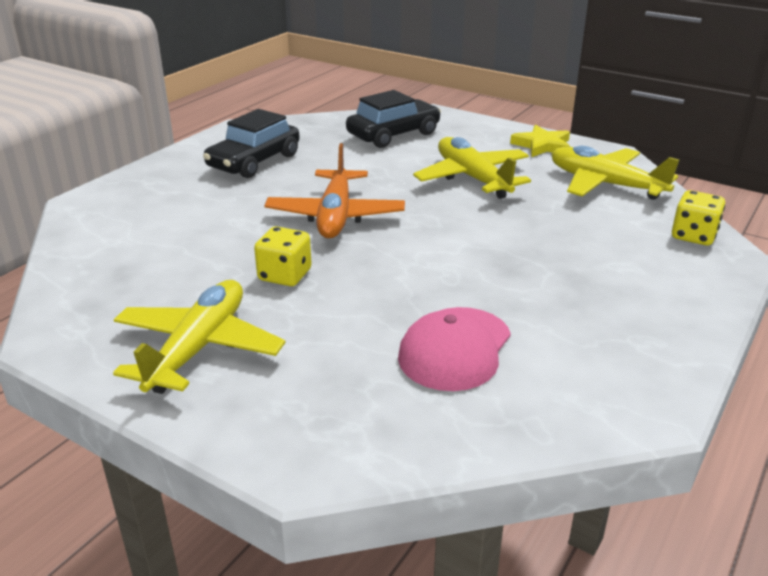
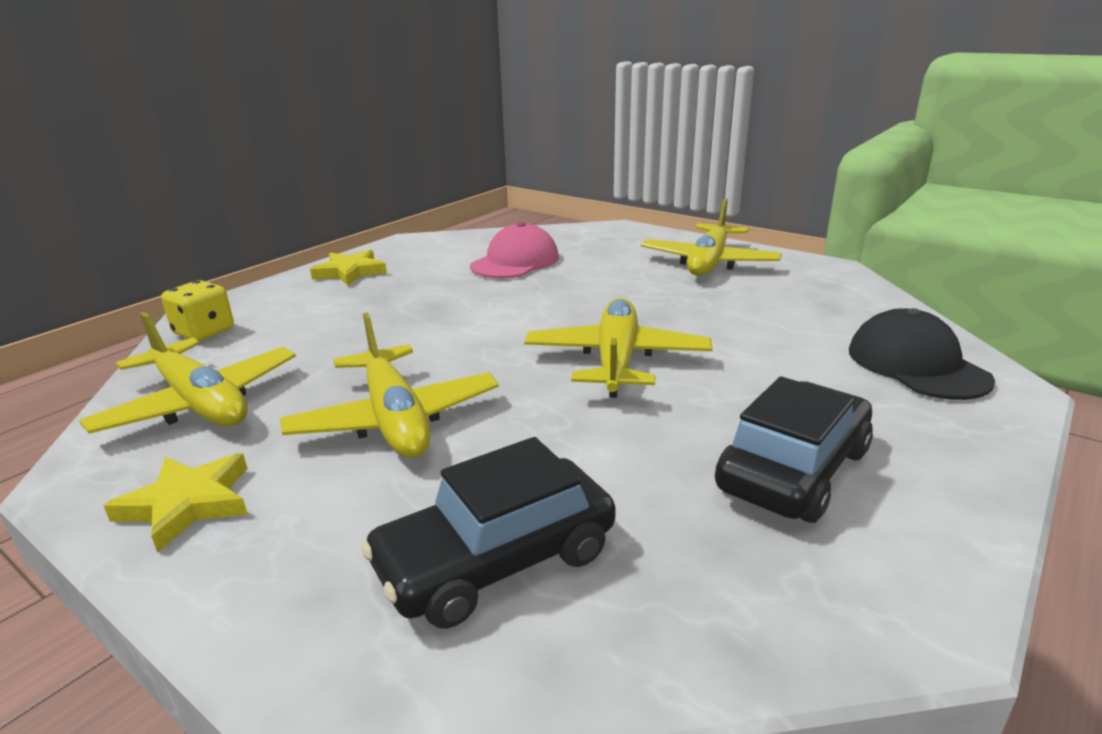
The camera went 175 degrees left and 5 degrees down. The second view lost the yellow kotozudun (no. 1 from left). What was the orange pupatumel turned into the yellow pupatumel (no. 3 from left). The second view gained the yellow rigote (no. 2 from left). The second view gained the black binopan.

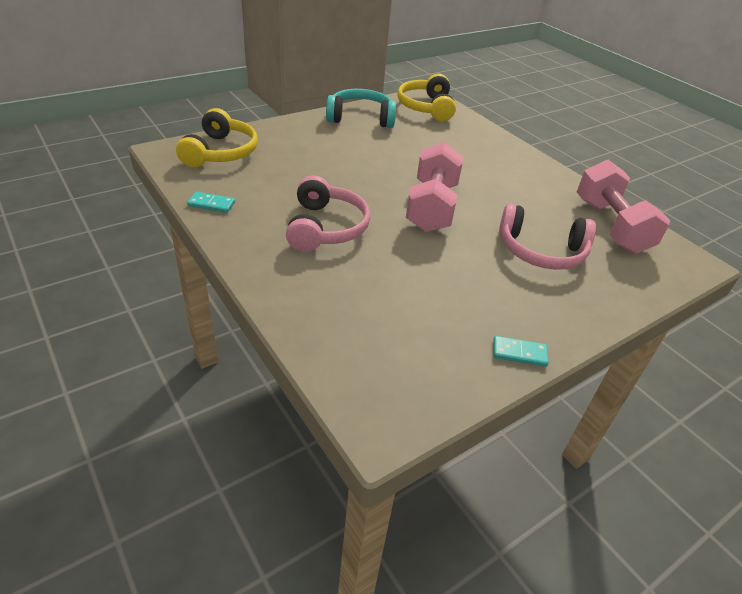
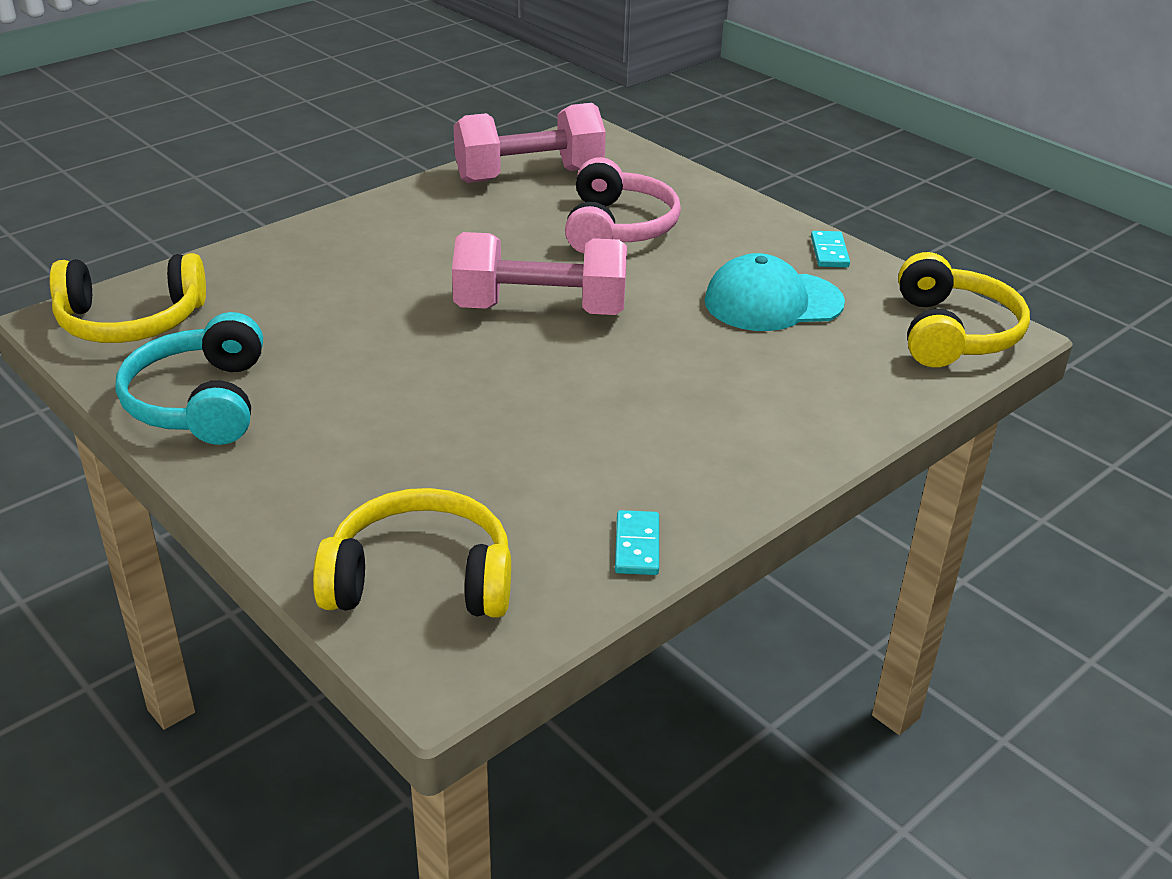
The camera went 95 degrees left and 5 degrees down. The second view lost the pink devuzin (no. 1 from left). The second view gained the turquoise binopan. The second view gained the yellow devuzin (no. 3 from left).

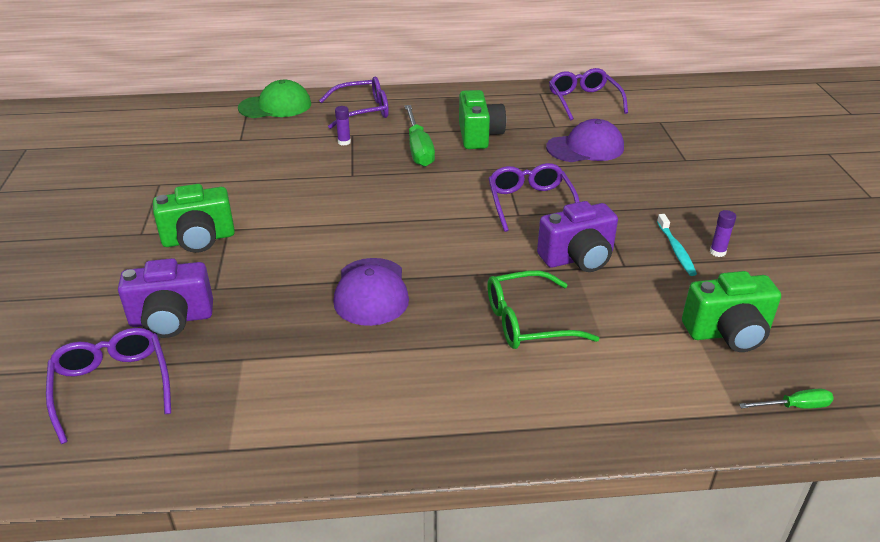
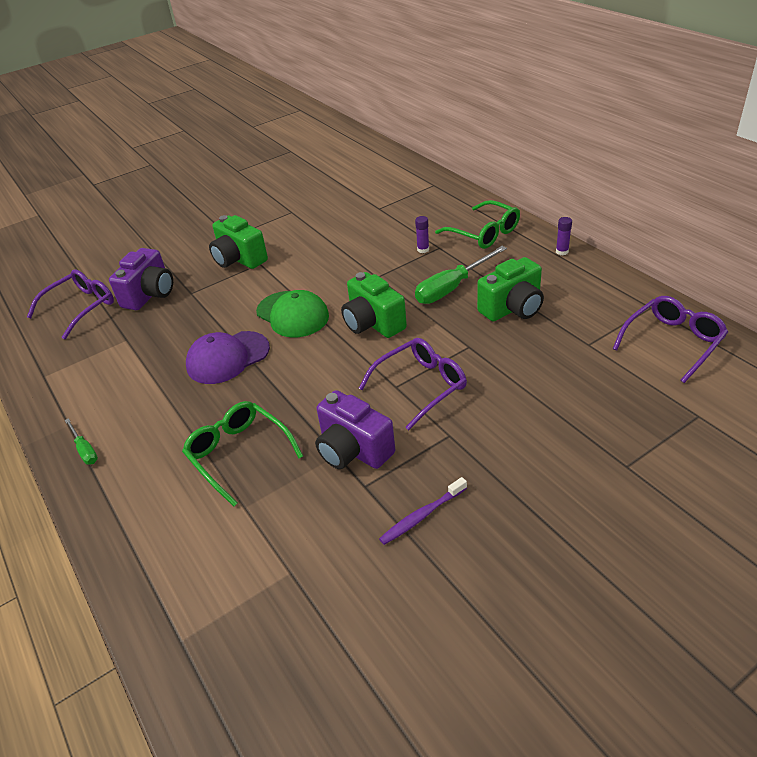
The camera went 65 degrees right and 5 degrees up. The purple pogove (no. 1 from left) ended up facing another way, 120 degrees counterclockwise from before. The green binopan ended up elsewhere. What was the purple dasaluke (no. 2 from left) turned into the green dasaluke (no. 2 from left). The second view lost the purple binopan (no. 2 from left). What was the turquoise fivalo turned into the purple fivalo. The green pogove (no. 3 from left in the first image) ended up elsewhere. The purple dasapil (no. 2 from left) ended up elsewhere. The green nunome (no. 2 from left in the first image) ended up elsewhere.

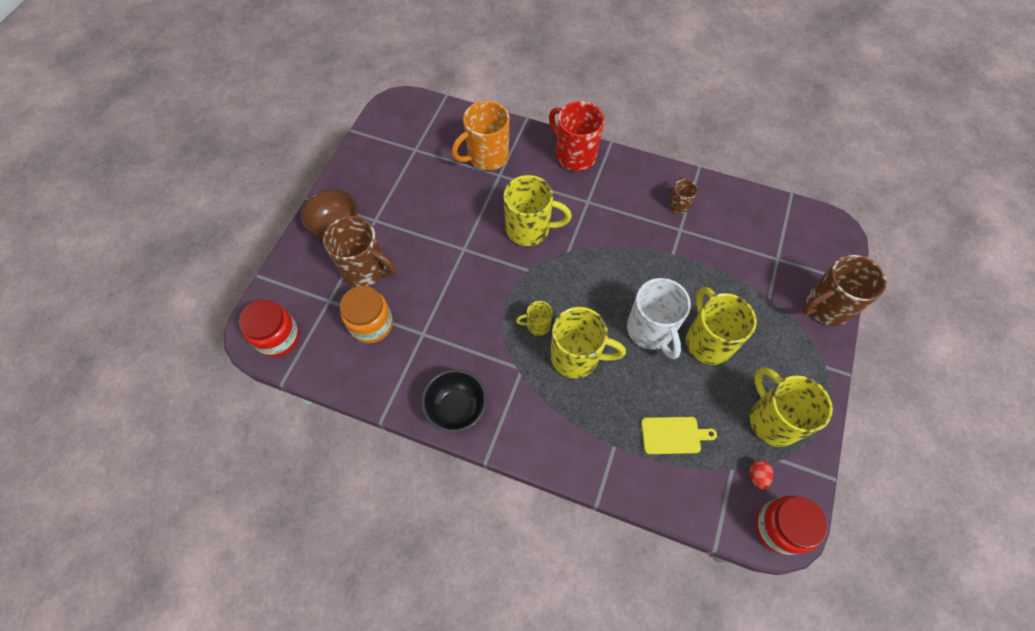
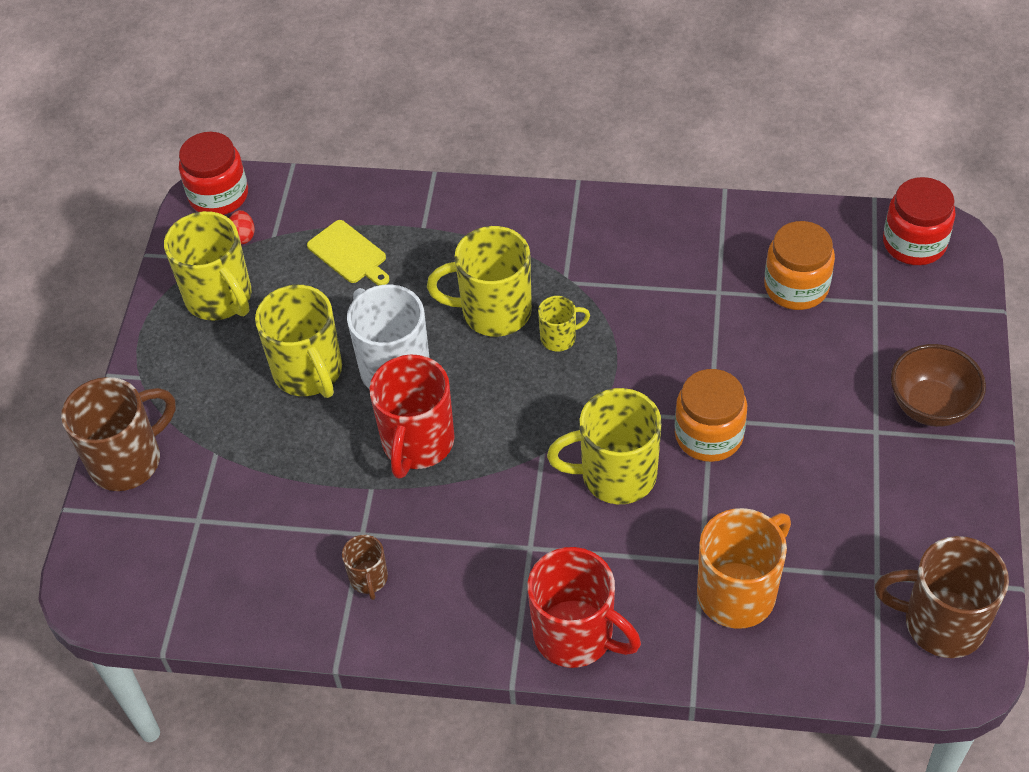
The camera went 170 degrees right and 10 degrees down. The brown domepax (no. 1 from left in the first image) ended up elsewhere. The second view lost the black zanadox. The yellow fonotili ended up facing another way, 120 degrees counterclockwise from before. The second view gained the red domepax (no. 1 from left). The second view gained the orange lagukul (no. 1 from left).

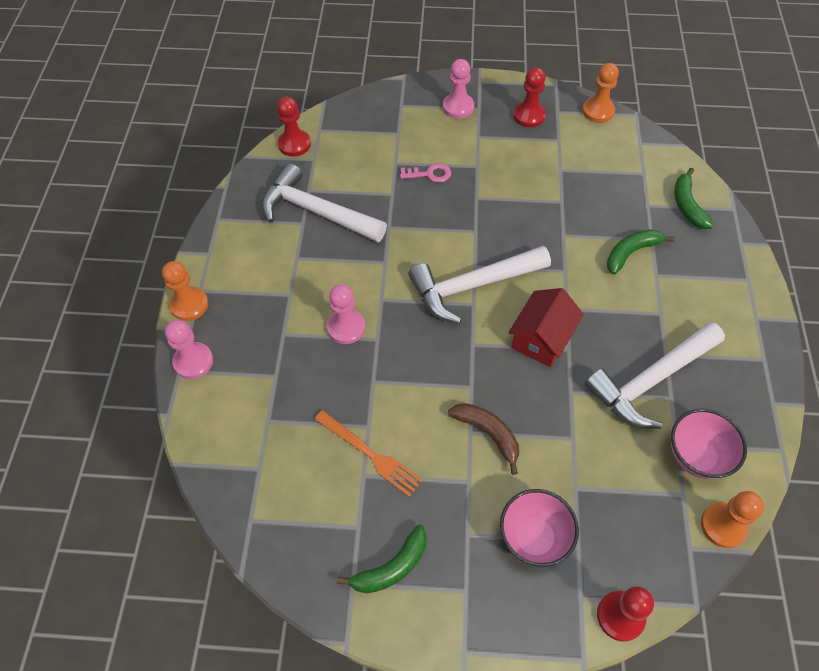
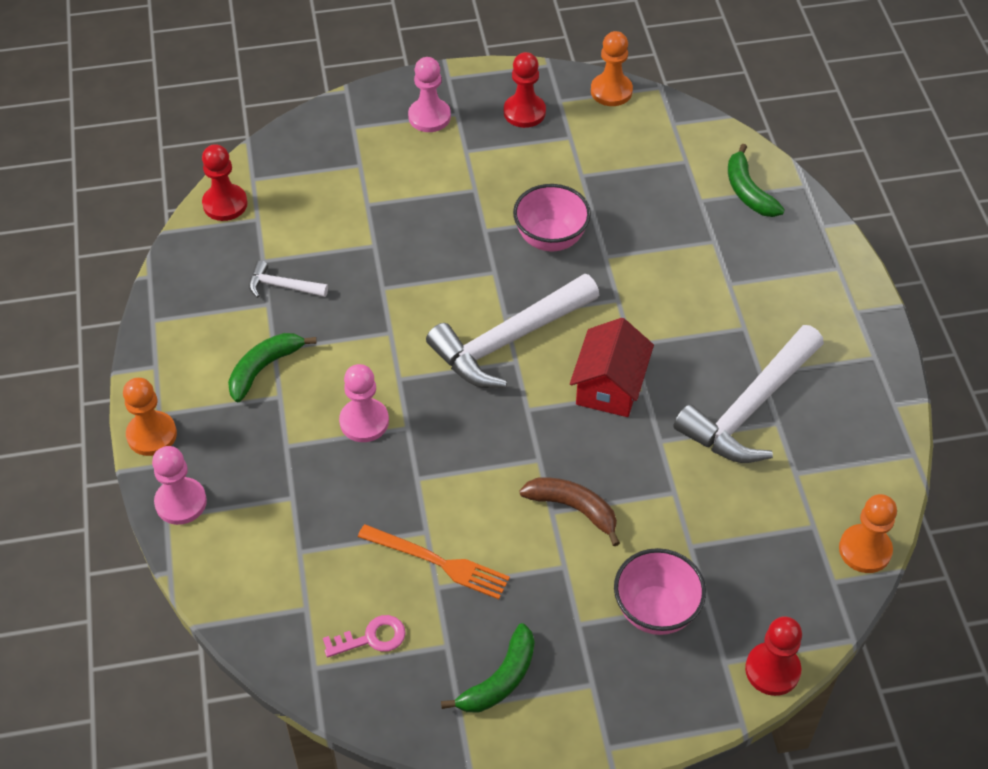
The camera went 15 degrees left and 5 degrees down. The size of the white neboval (no. 1 from left) changed by a factor of 0.46. The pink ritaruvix ended up elsewhere. The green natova (no. 2 from left in the first image) ended up elsewhere. The pink zanadox (no. 2 from left in the first image) ended up elsewhere.

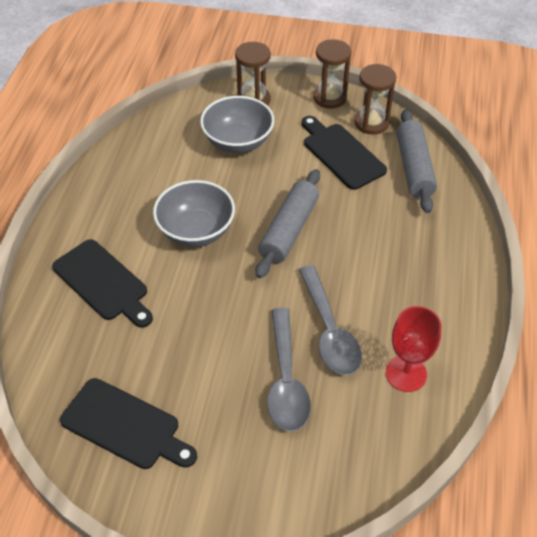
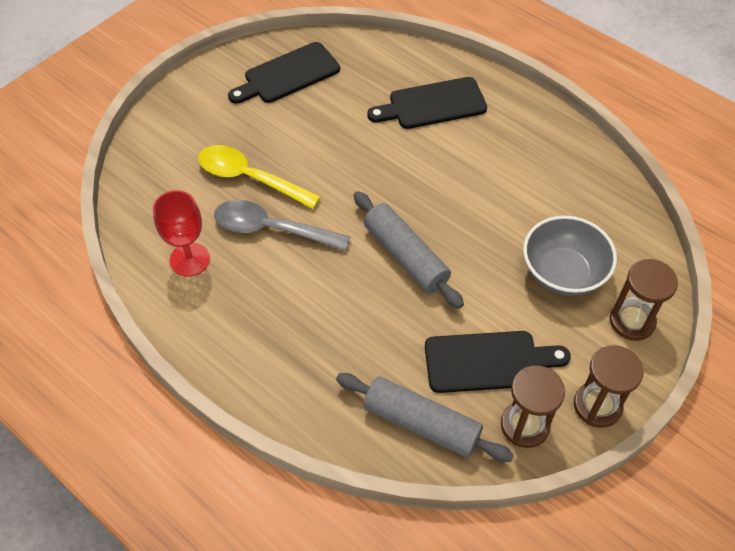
The camera went 120 degrees right and 5 degrees up. The second view lost the grey zanadox (no. 1 from left). What was the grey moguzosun (no. 1 from left) turned into the yellow moguzosun.

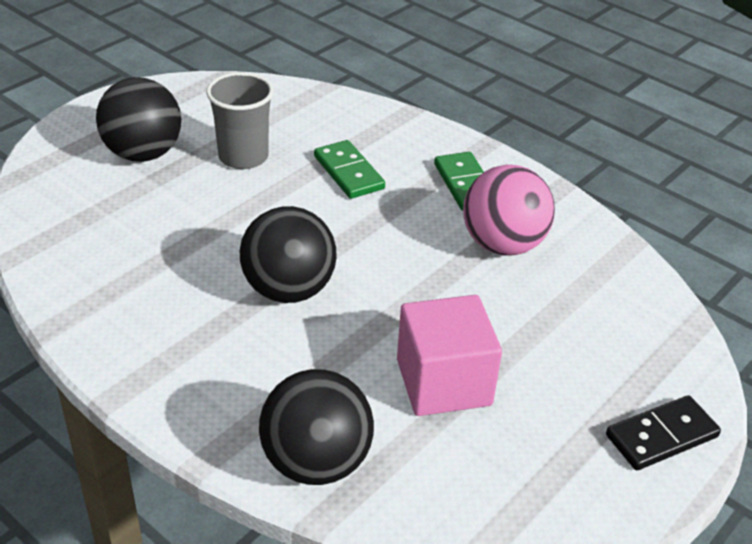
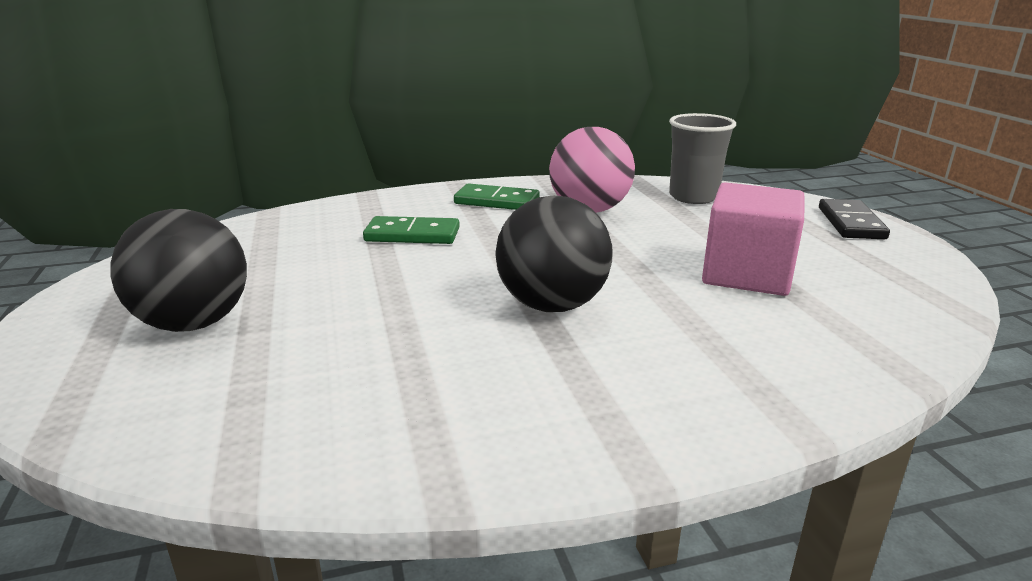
The camera went 55 degrees left and 15 degrees down. The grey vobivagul ended up elsewhere. The second view lost the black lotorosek (no. 3 from left).

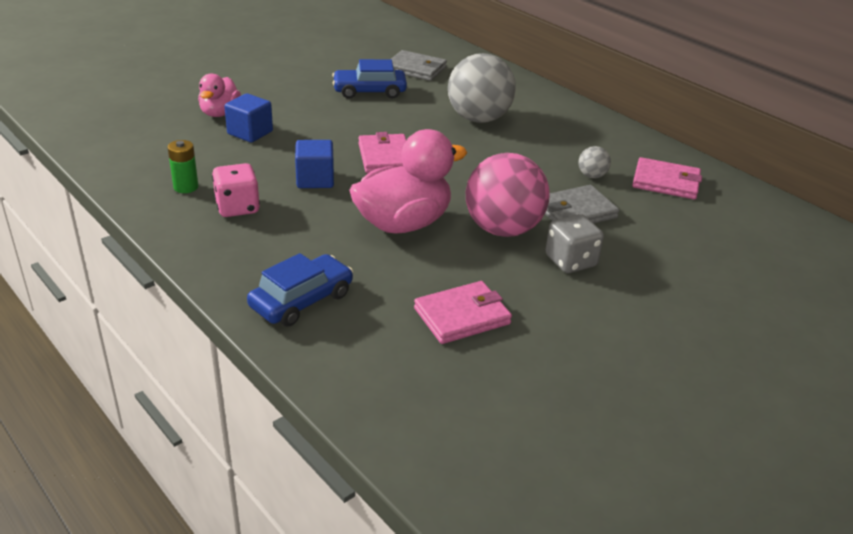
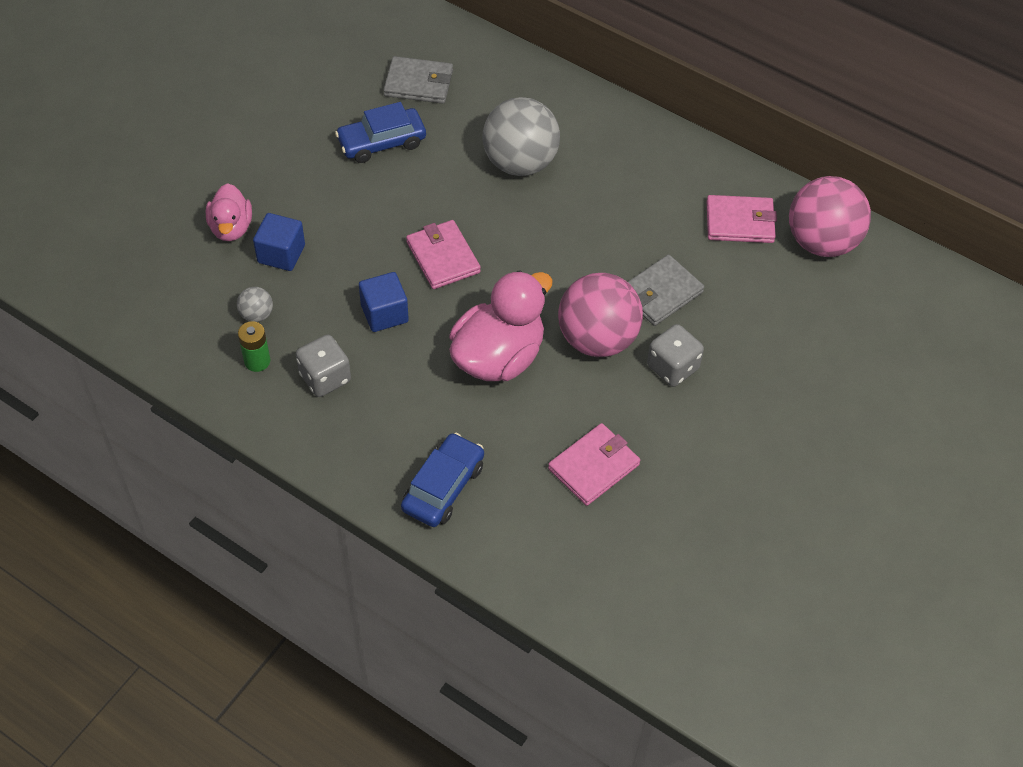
The camera went 15 degrees left and 20 degrees up. What was the pink kotozudun turned into the grey kotozudun (no. 1 from left). The grey lotorosek (no. 2 from left in the first image) ended up elsewhere. The second view gained the pink lotorosek (no. 2 from left).

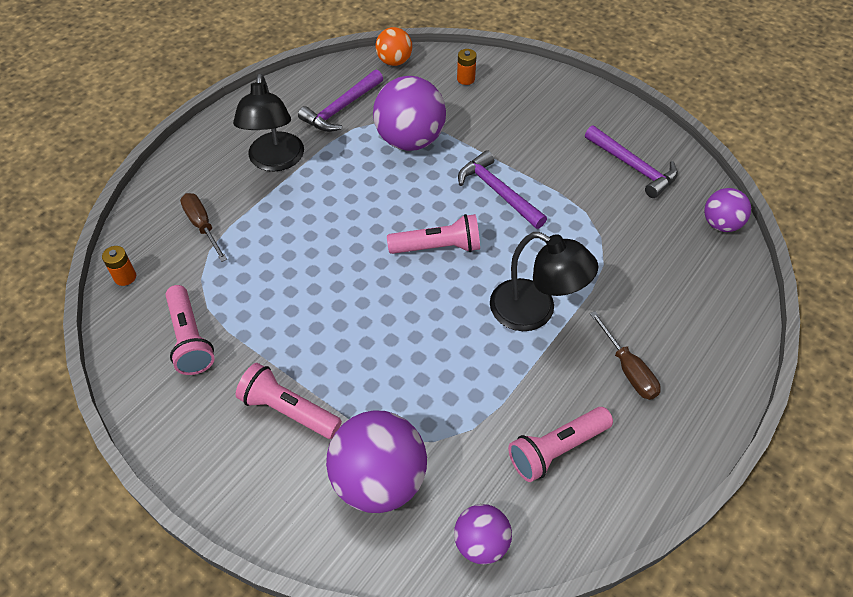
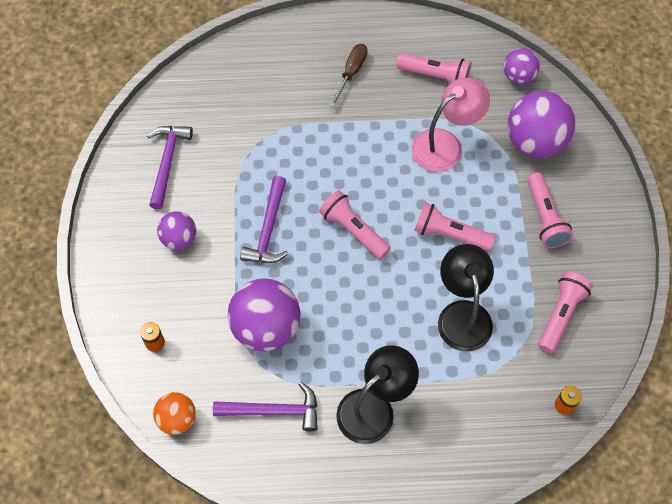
The camera went 130 degrees left and 10 degrees up. The second view lost the brown nunome (no. 1 from left). The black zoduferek (no. 2 from left) ended up elsewhere. The purple lotorosek (no. 4 from left in the first image) ended up elsewhere. The second view gained the pink zoduferek. The second view gained the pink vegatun (no. 3 from left).

